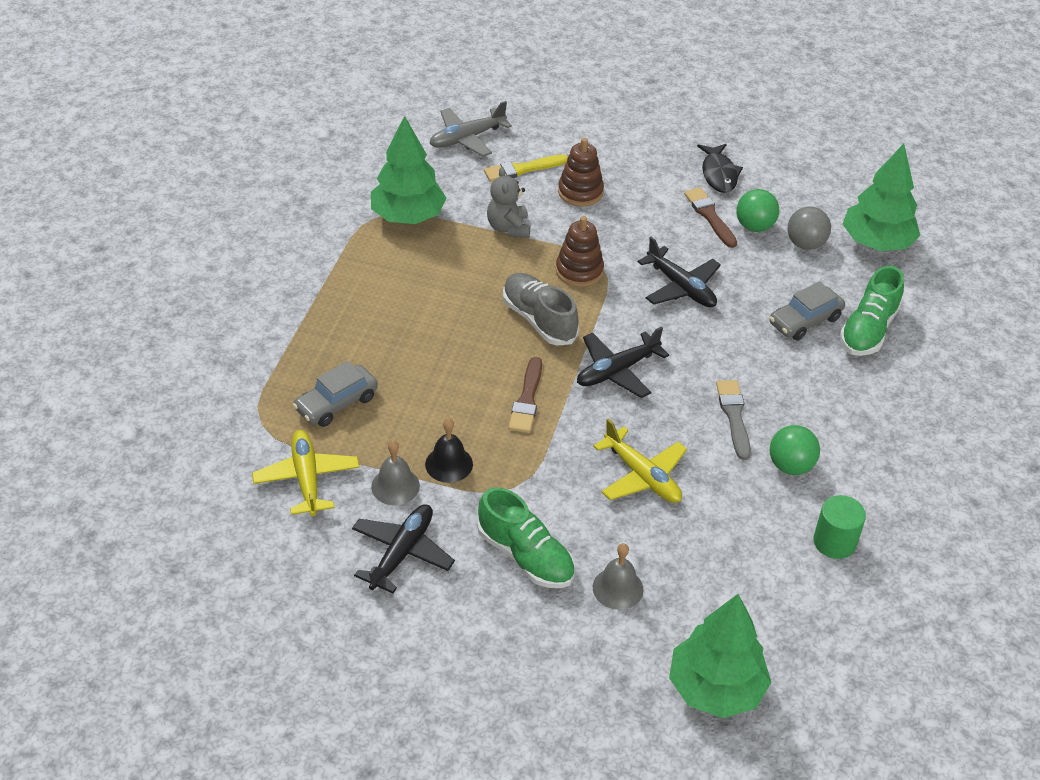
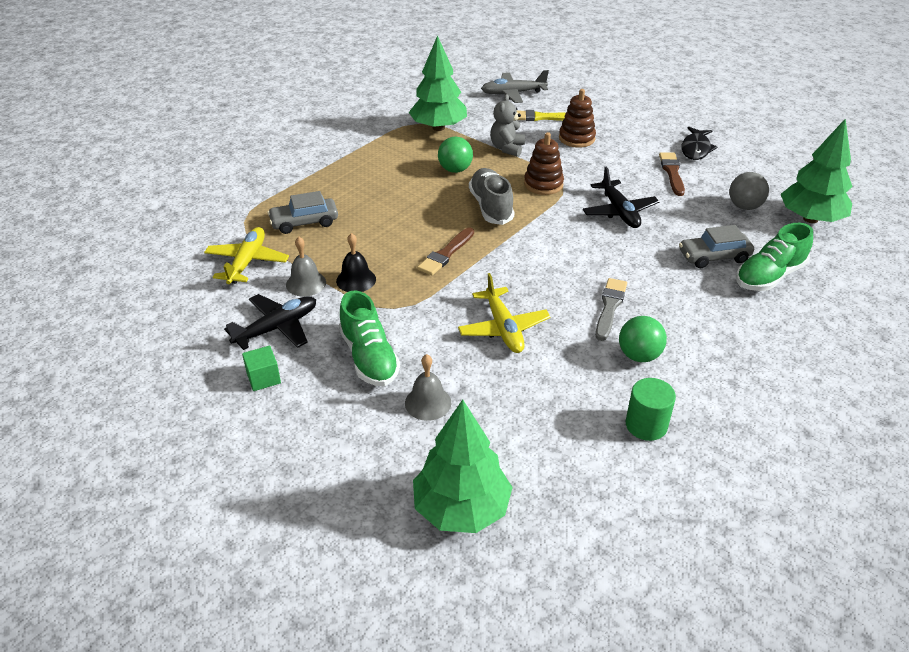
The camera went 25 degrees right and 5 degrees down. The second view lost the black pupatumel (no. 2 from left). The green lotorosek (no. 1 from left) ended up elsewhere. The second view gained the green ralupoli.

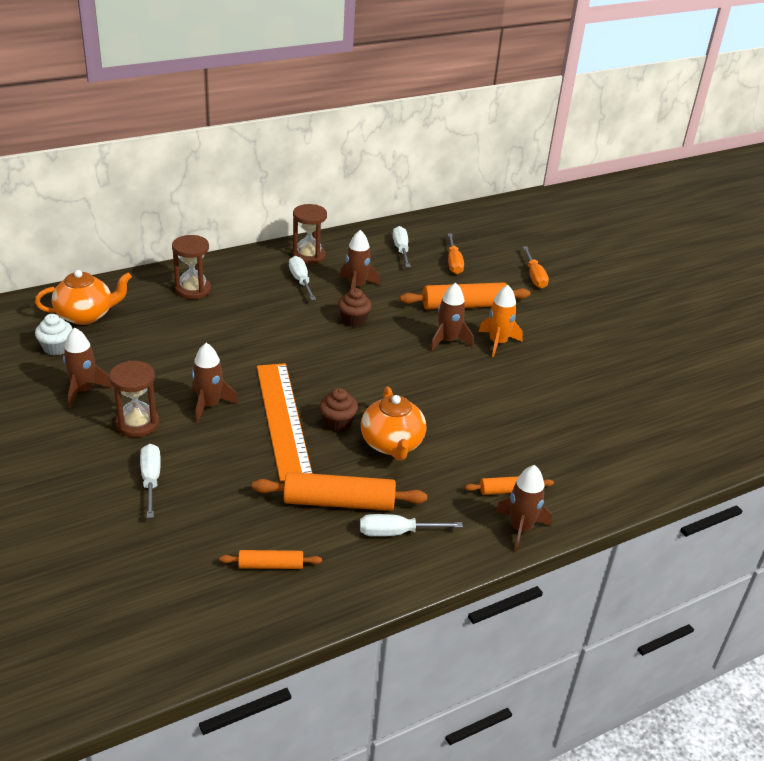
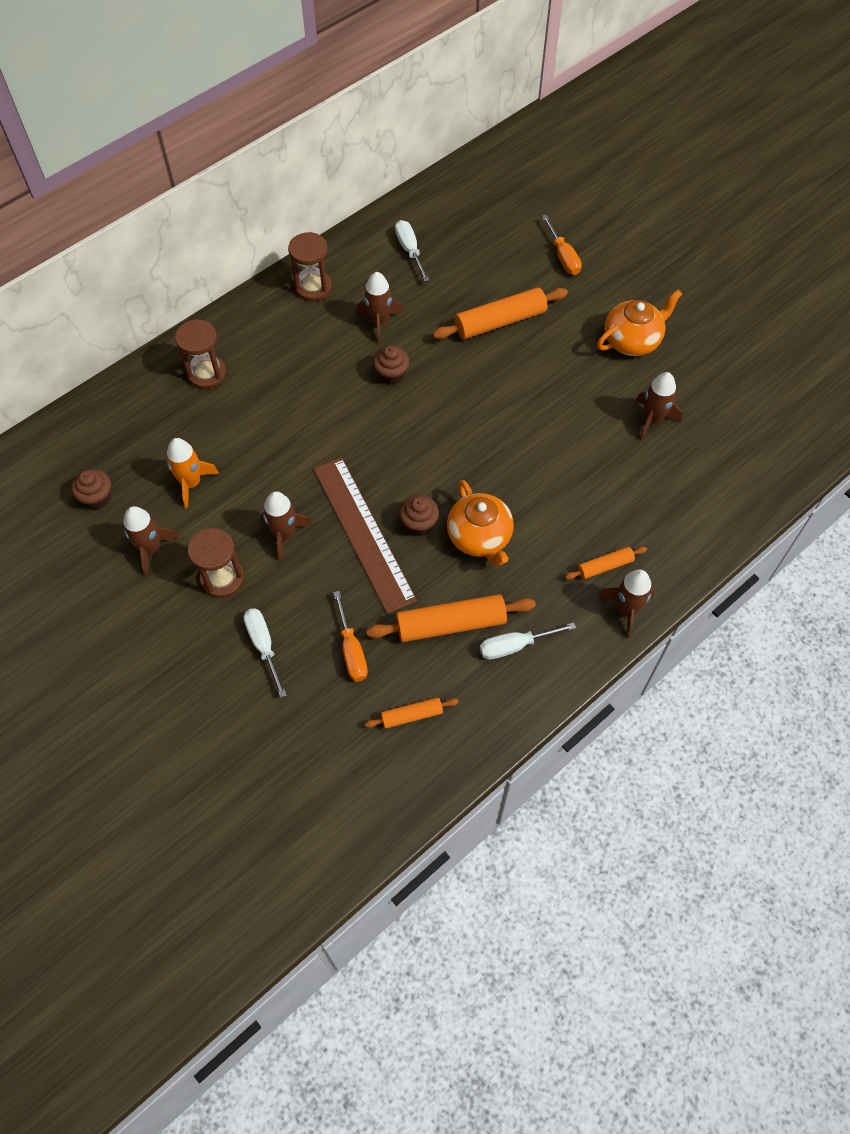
The camera went 10 degrees left and 25 degrees up. The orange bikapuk (no. 1 from left in the first image) ended up elsewhere. What was the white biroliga turned into the brown biroliga (no. 1 from left). What was the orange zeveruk turned into the brown zeveruk. The second view lost the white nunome (no. 2 from left). The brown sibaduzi (no. 4 from left in the first image) ended up elsewhere. The orange nunome (no. 1 from left) ended up elsewhere. The orange sibaduzi ended up elsewhere.

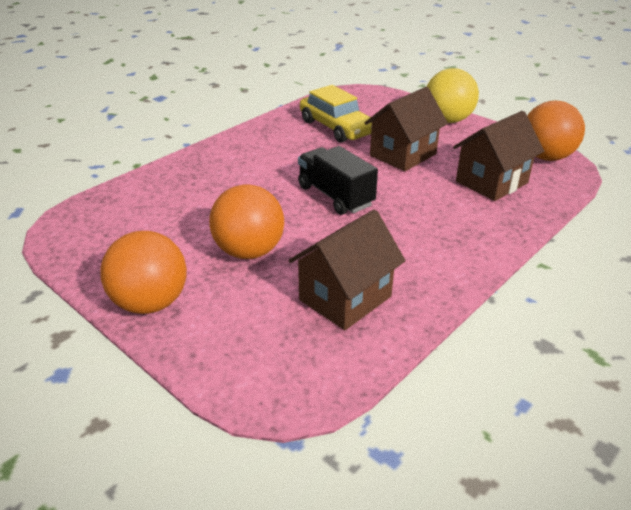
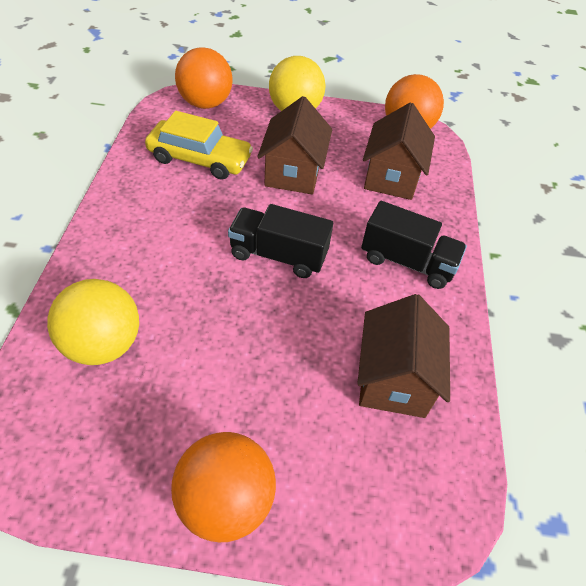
The camera went 40 degrees left and 15 degrees up. The orange lotorosek (no. 2 from left in the first image) ended up elsewhere. The second view gained the yellow lotorosek (no. 1 from left). The second view gained the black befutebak (no. 2 from left).

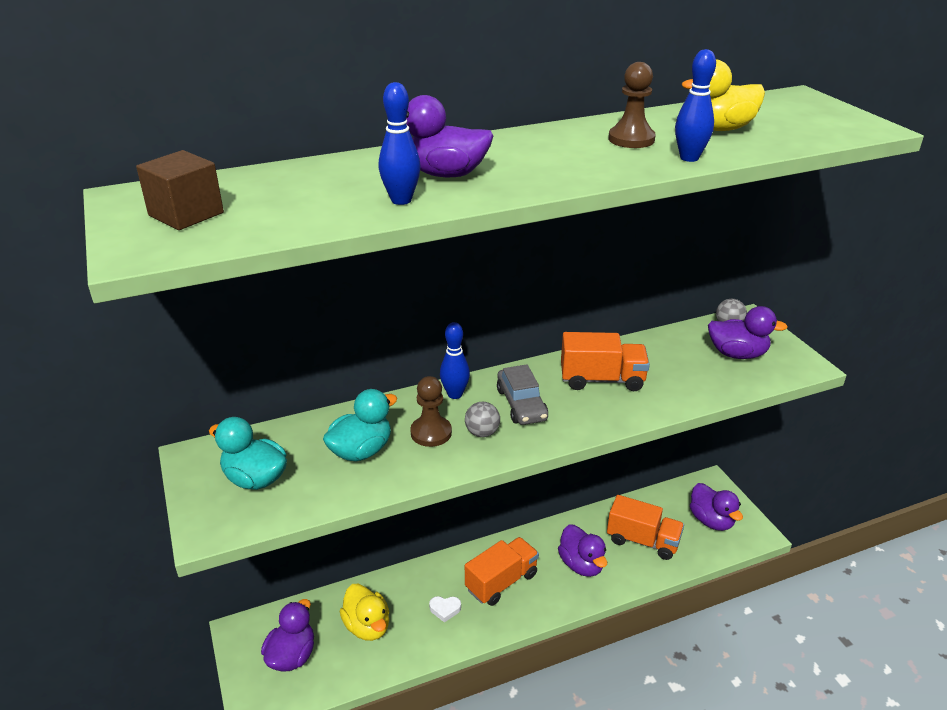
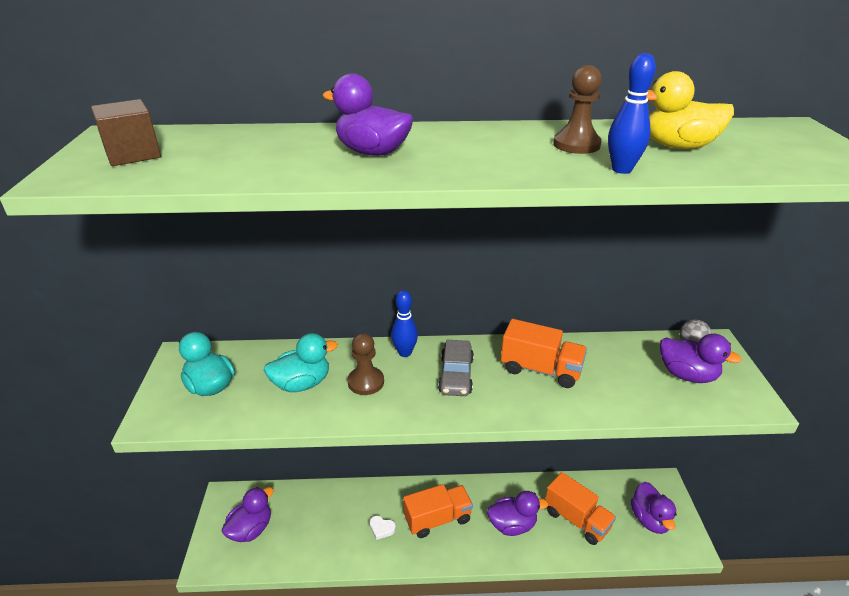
The camera went 20 degrees right and 0 degrees up. The second view lost the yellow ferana (no. 1 from left). The second view lost the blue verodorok (no. 1 from left). The second view lost the grey lotorosek (no. 1 from left). The purple ferana (no. 3 from left) ended up facing another way, 90 degrees counterclockwise from before.

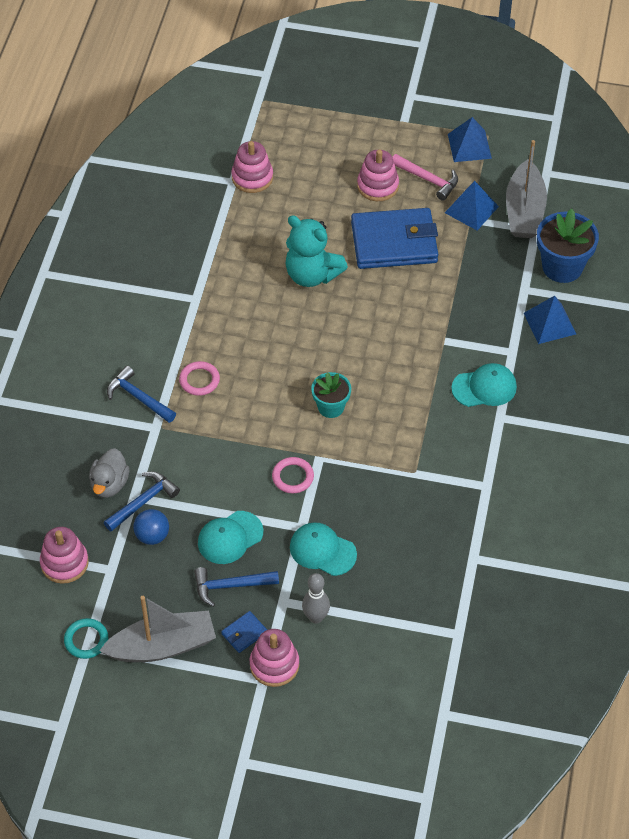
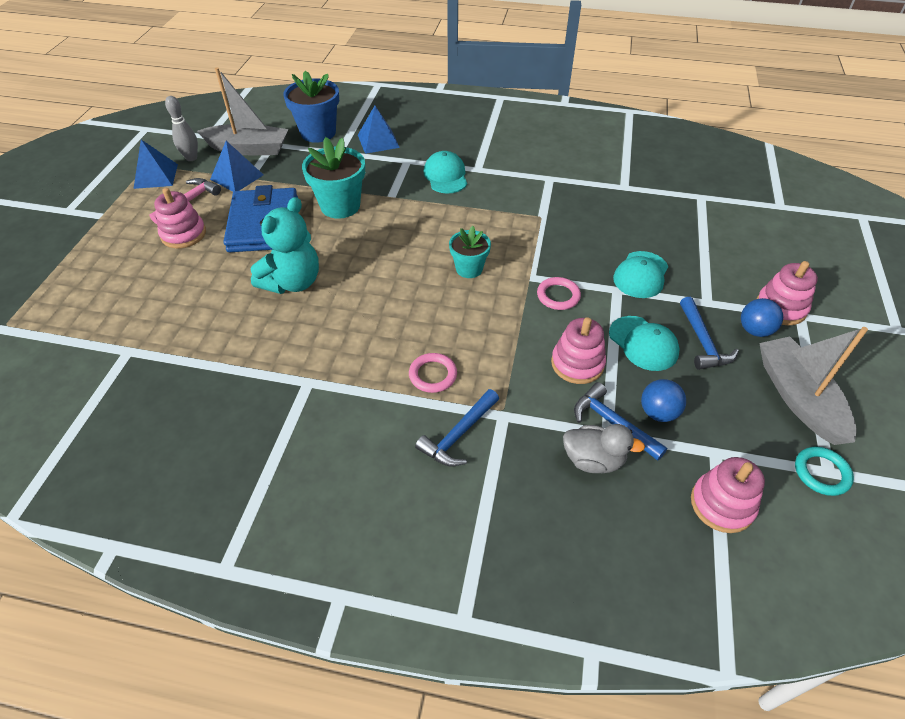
The camera went 90 degrees left and 5 degrees down. Where the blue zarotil (no. 1 from left) stood, the blue lotorosek (no. 2 from left) came to stand. The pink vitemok (no. 2 from left) ended up elsewhere. The grey verodorok ended up elsewhere. The second view gained the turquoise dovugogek (no. 1 from left).

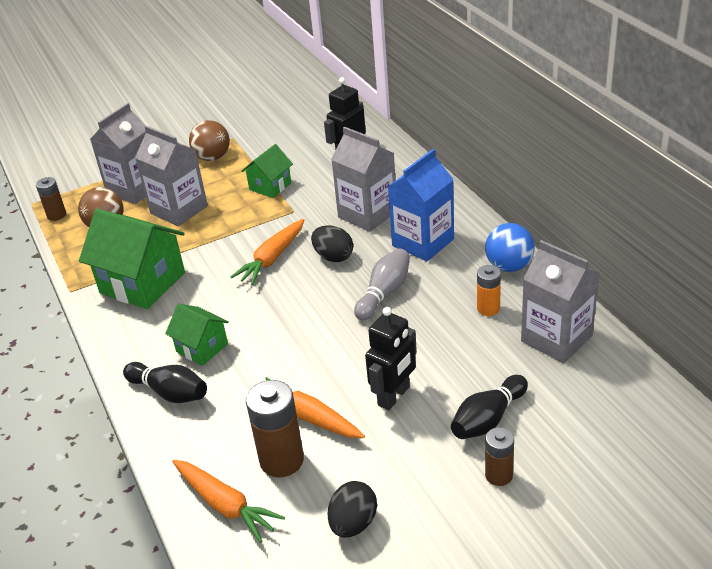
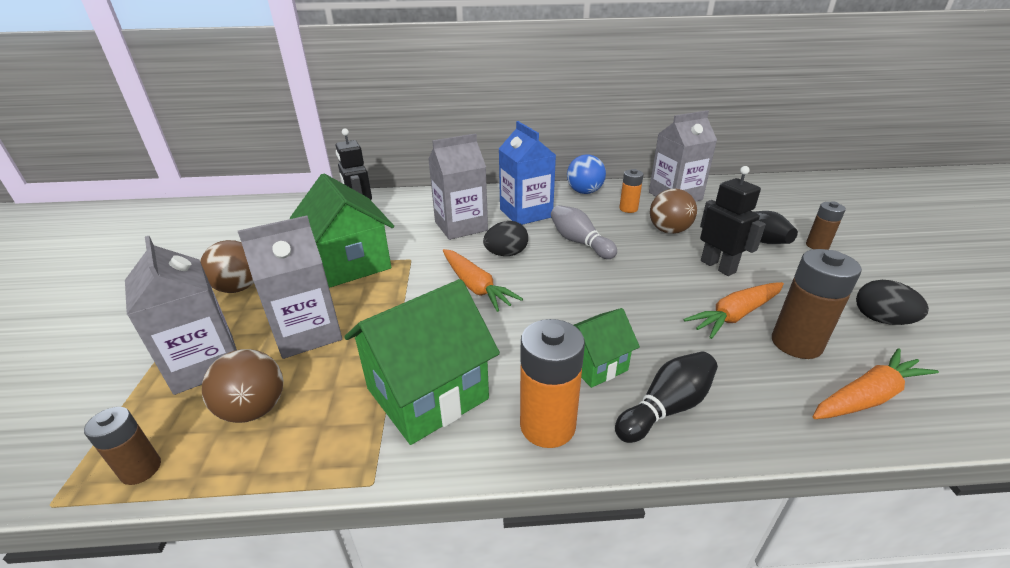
The camera went 70 degrees left and 5 degrees down. The size of the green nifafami (no. 3 from left in the first image) changed by a factor of 1.81. The second view gained the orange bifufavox (no. 1 from left). The second view gained the brown lotorosek (no. 3 from left).

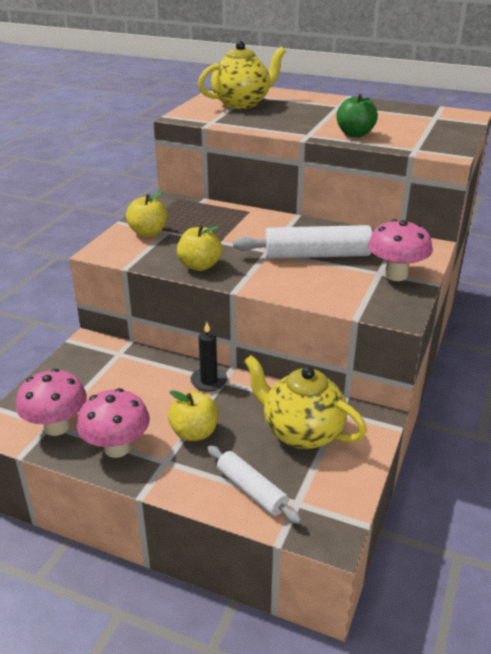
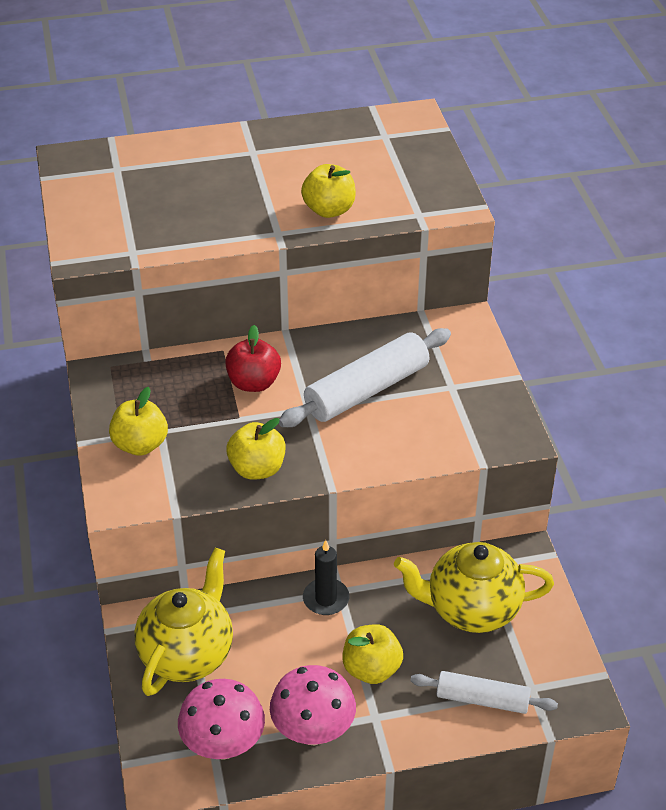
The camera went 35 degrees left and 10 degrees up. The yellow bikapuk (no. 1 from left) ended up elsewhere. What was the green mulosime turned into the yellow mulosime (no. 3 from left). The second view lost the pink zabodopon (no. 3 from left). The second view gained the red mulosime.

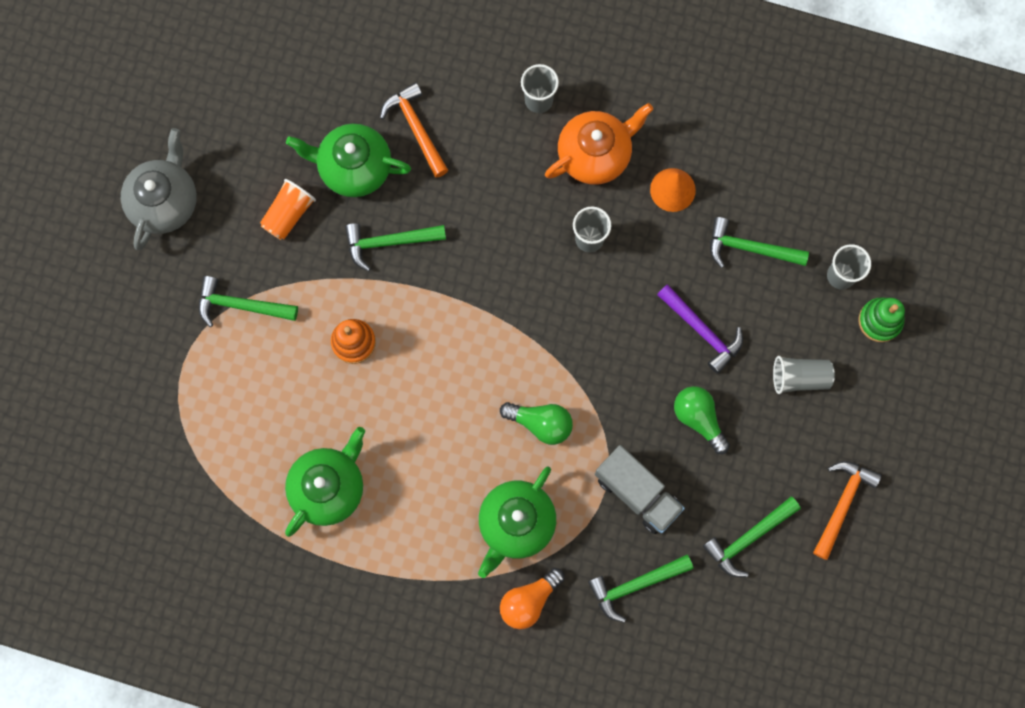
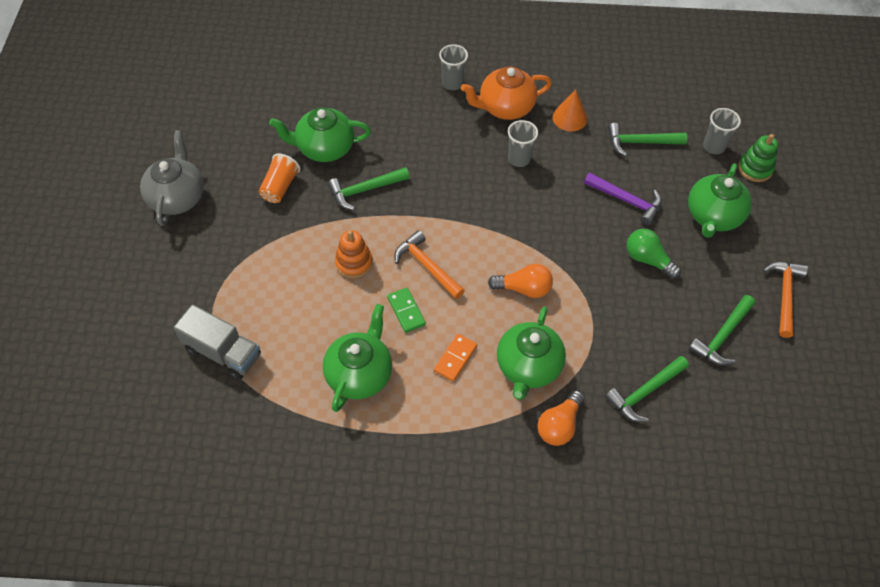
The camera went 15 degrees left and 20 degrees down. The second view lost the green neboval (no. 1 from left). The orange neboval (no. 1 from left) ended up elsewhere. What was the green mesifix (no. 1 from left) turned into the orange mesifix (no. 1 from left). The orange bikapuk ended up facing another way, 150 degrees counterclockwise from before. The grey befutebak ended up elsewhere. Where the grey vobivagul (no. 3 from left) stood, the green bikapuk (no. 4 from left) came to stand. The second view gained the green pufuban. The second view gained the orange pufuban.

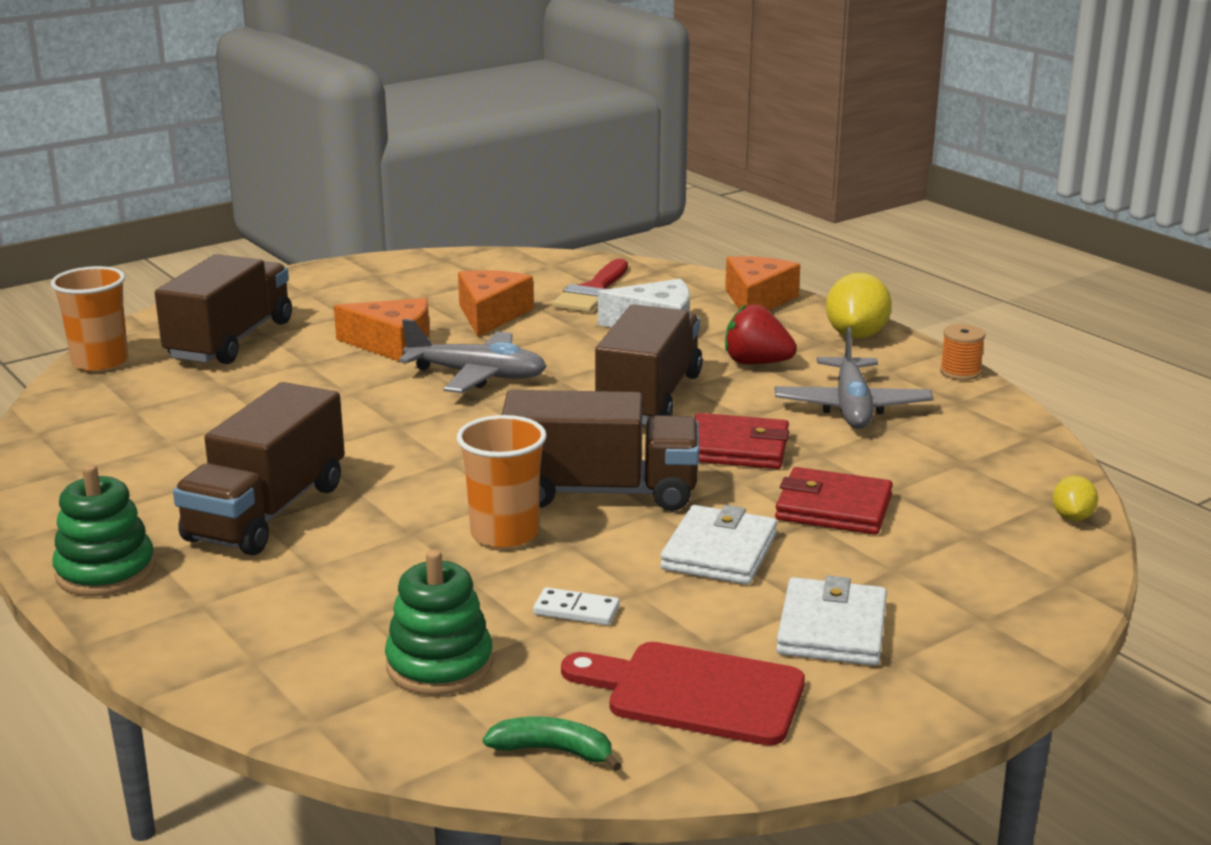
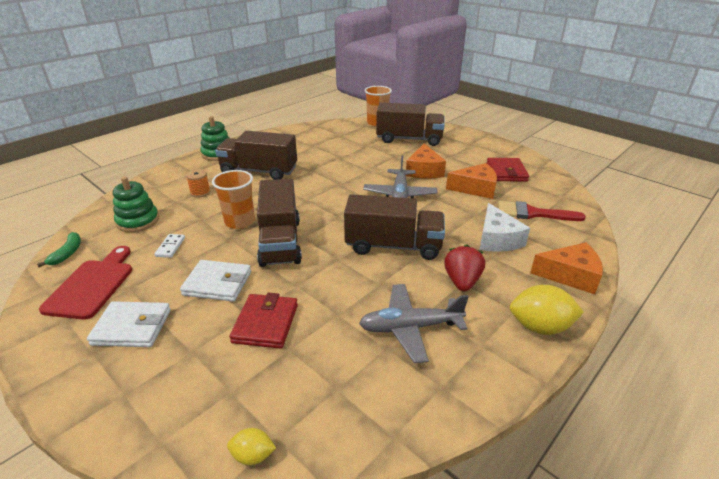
The camera went 80 degrees right and 10 degrees up. The red zarotil (no. 1 from left in the first image) ended up elsewhere. The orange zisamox ended up elsewhere.

